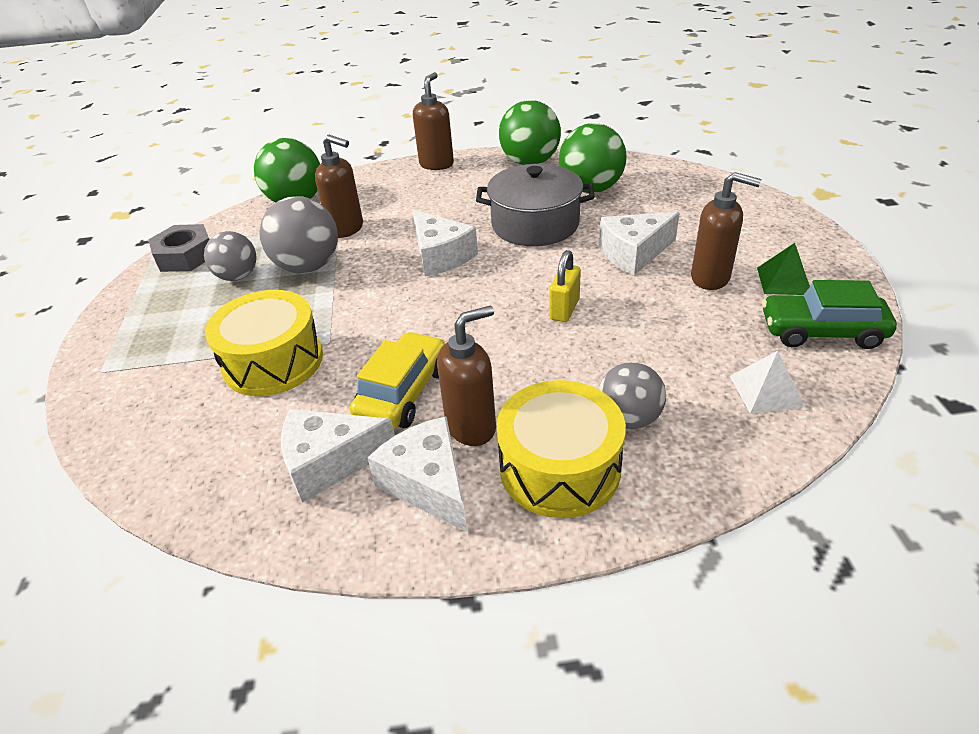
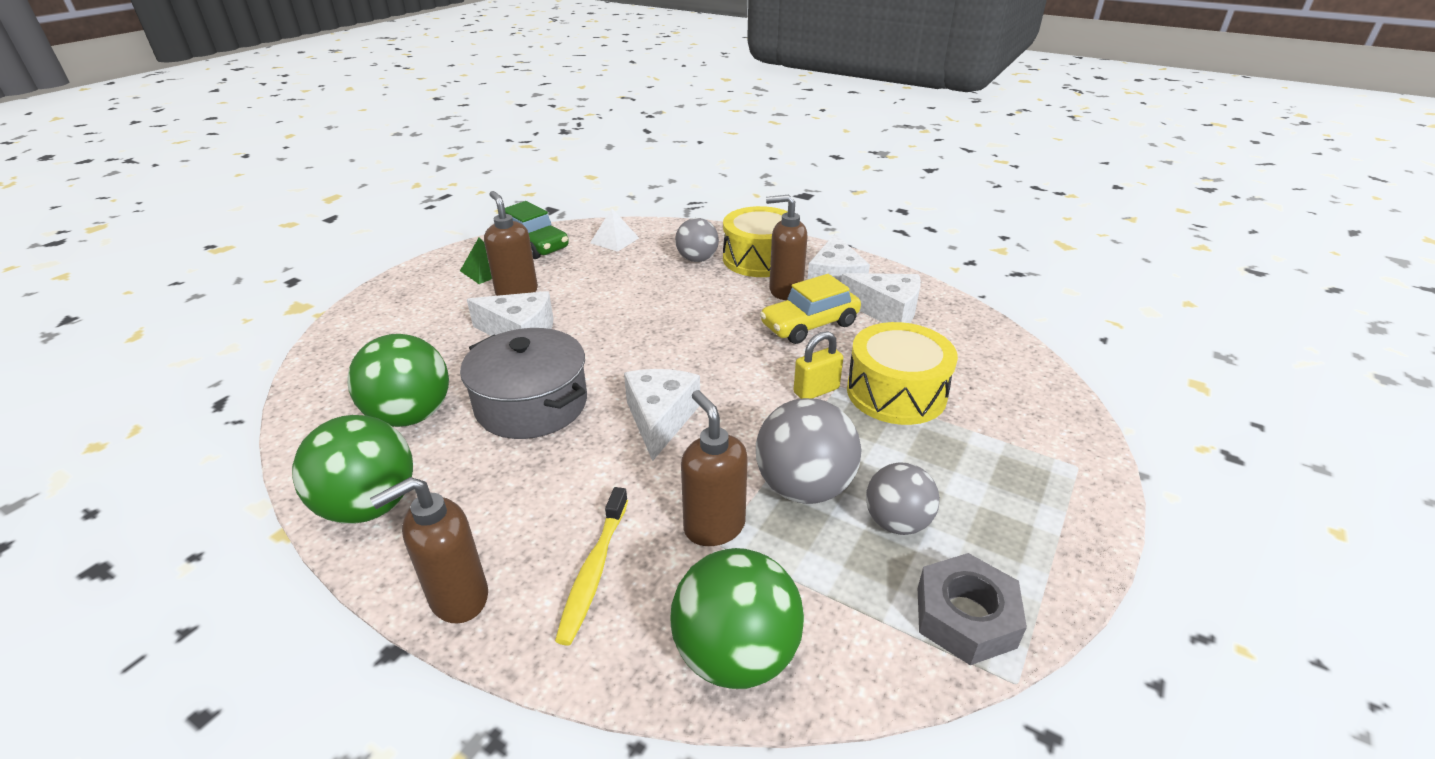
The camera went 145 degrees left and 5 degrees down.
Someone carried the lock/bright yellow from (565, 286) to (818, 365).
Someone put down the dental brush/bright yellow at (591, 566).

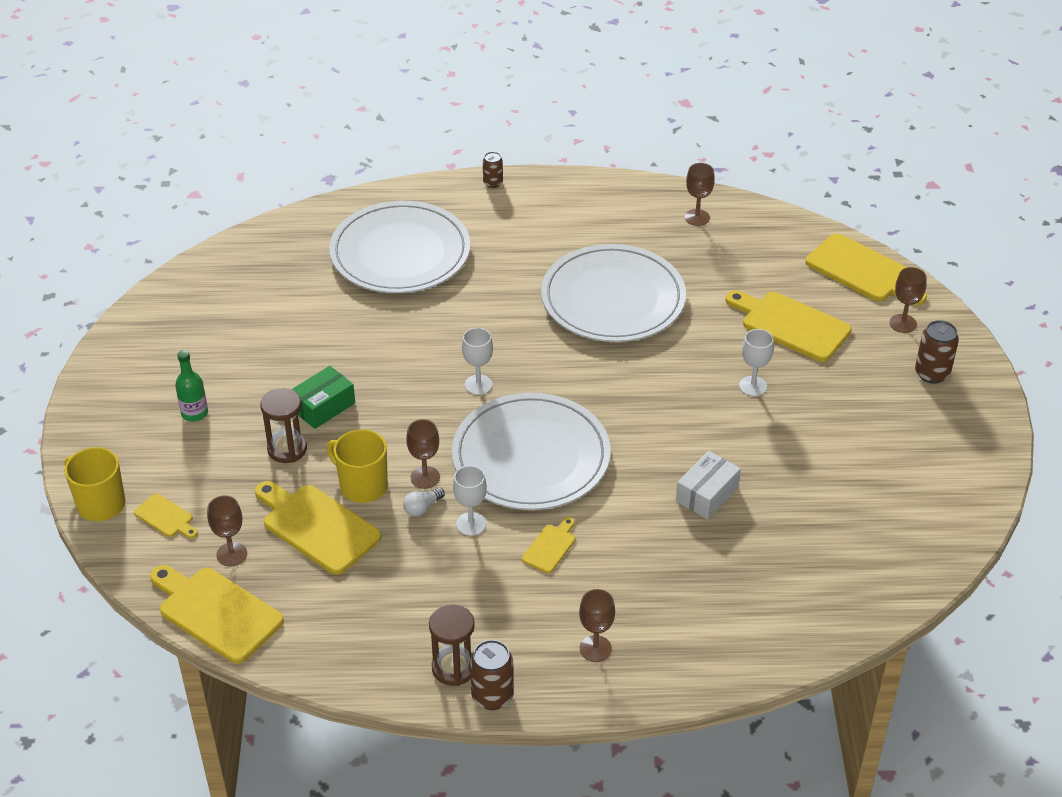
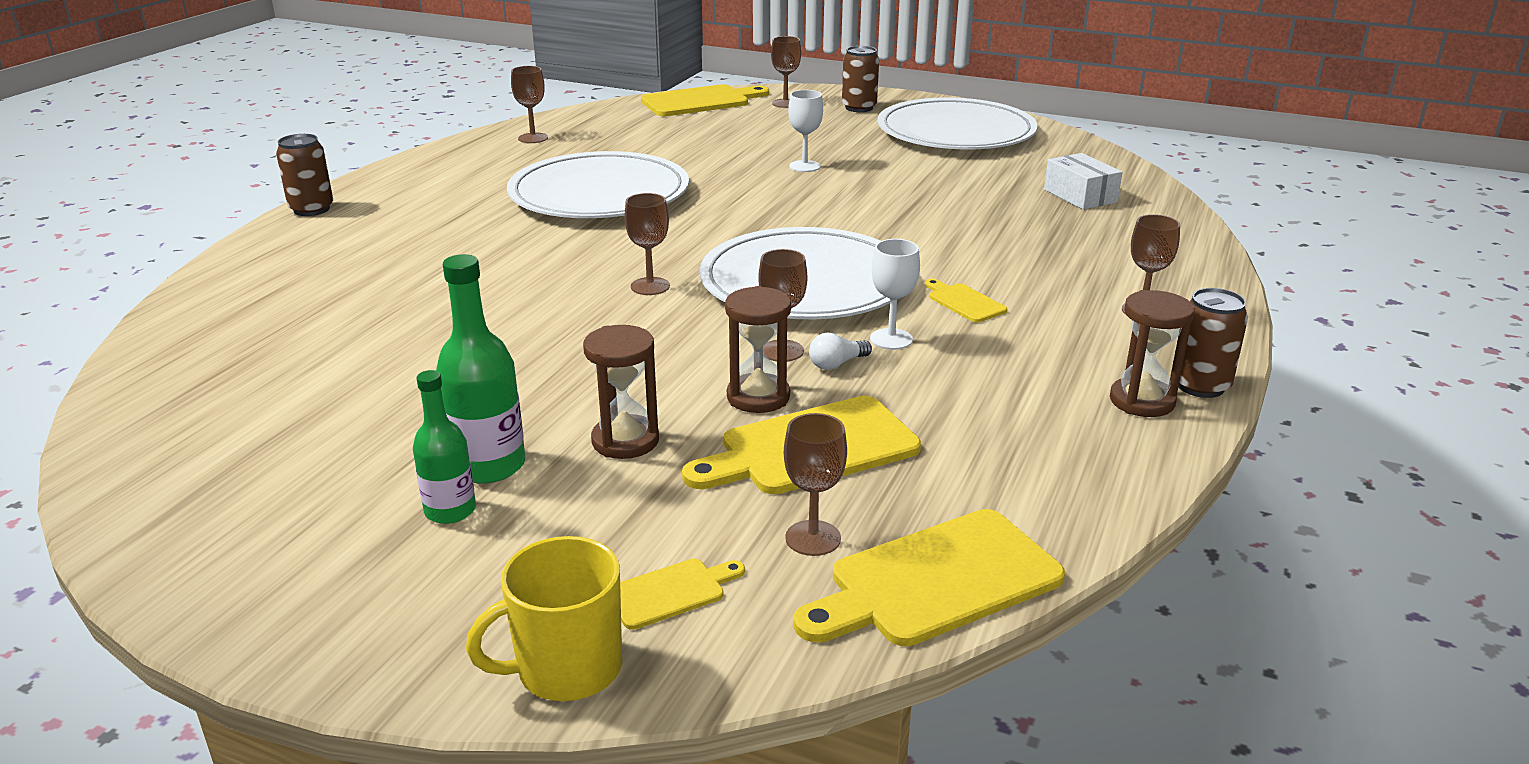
The camera went 65 degrees left and 15 degrees down.
Someone scaled the can/brown at (493, 170) by 1.59.
Someone carried the flat dish/white from (399, 247) to (957, 123).
Someone took away the cutting board/bright yellow at (789, 326).
Someone repainted the chalice/white at (477, 361), which became the chalice/brown at (647, 244).
Someone took away the parcel/leaf-green at (323, 397).
Someone swapped the mug/bright yellow at (357, 466) for the hourglass/brown at (758, 349).
Someone carried the parcel/white from (708, 485) to (1083, 181).
Someone rotated the bulb/white at (424, 502) by 75 degrees clockwise.
Someone put down the drink bottle/leaf-green at (480, 369).

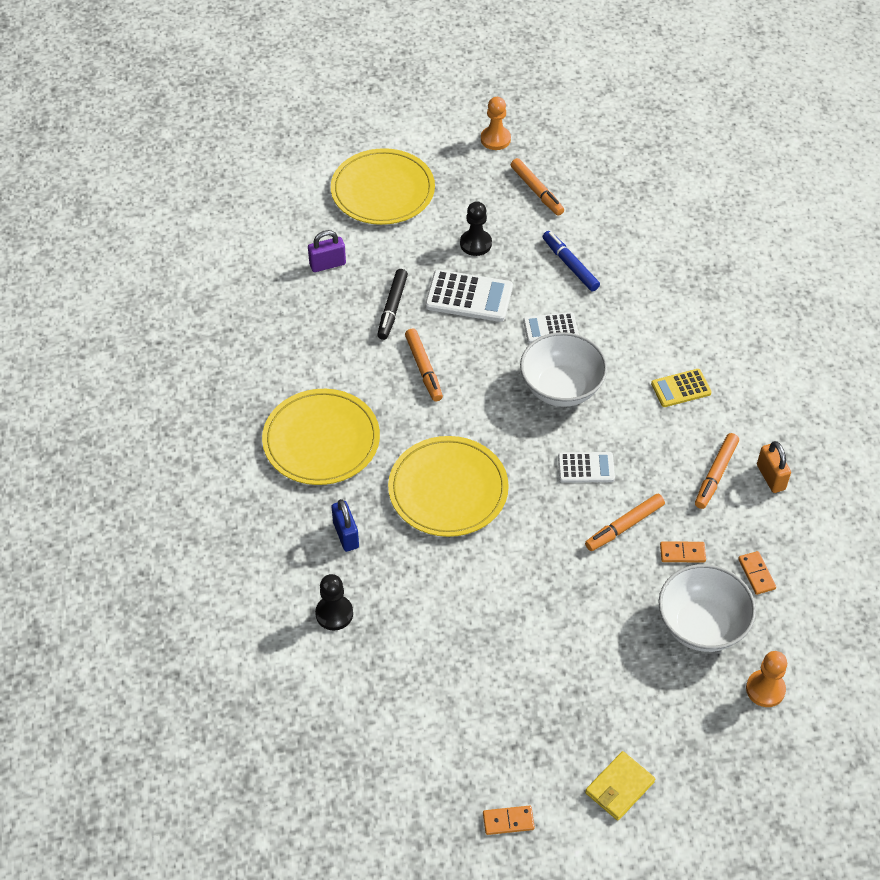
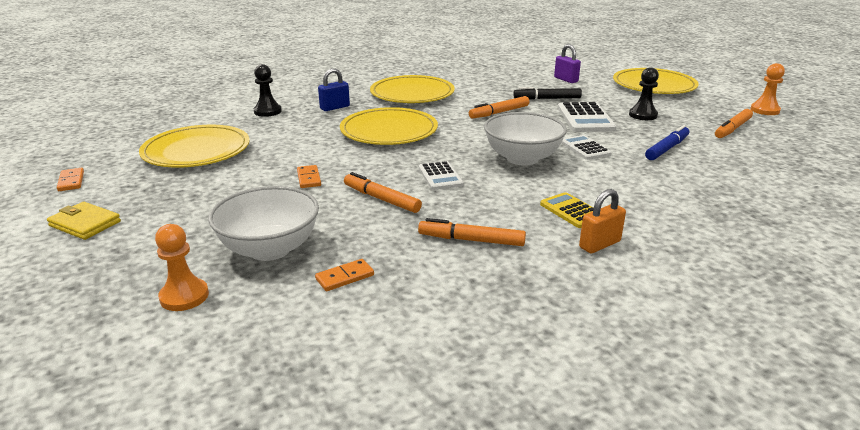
The camera went 75 degrees right and 25 degrees down.
Someone carried the lock/orange-coloured from (774, 467) to (602, 221).
Someone carried the domino piece/orange-coloured from (683, 551) to (309, 176).
Someone put down the flat dish/bright yellow at (194, 146).

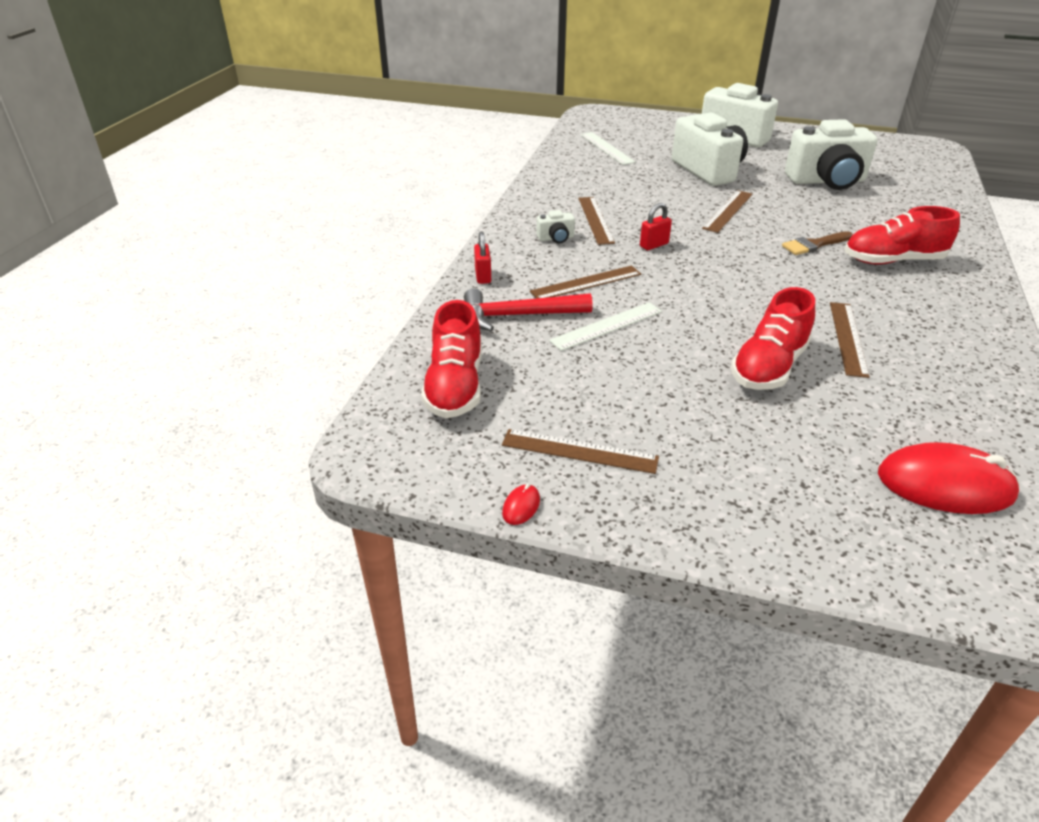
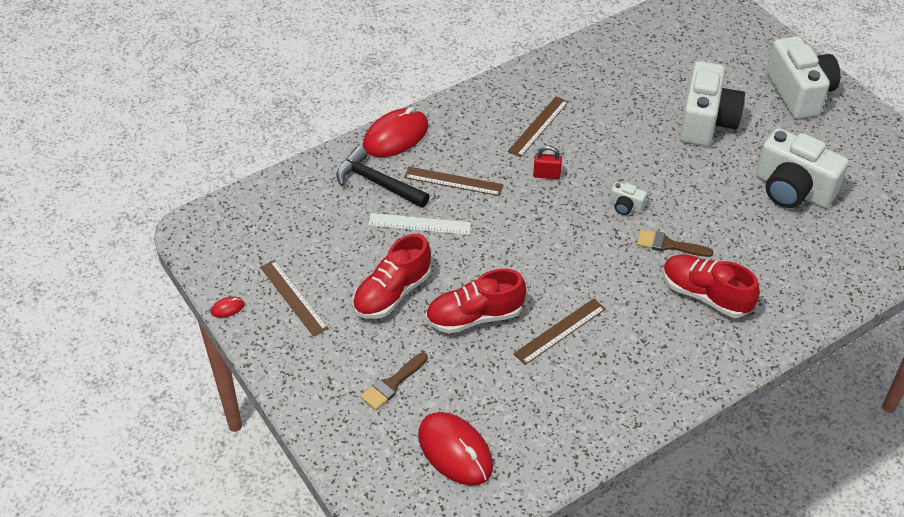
The camera went 40 degrees right and 10 degrees up.
Someone took away the ruler/white at (608, 148).
Someone took away the ruler/brown at (727, 211).
Someone carried the compact camera/white from (556, 226) to (628, 198).
Someone swapped the lock/red at (482, 258) for the computer mouse/red at (396, 132).
Someone repainted the hammer/red at (528, 309), which became the hammer/ebony at (383, 177).
Someone carried the shoe/red from (451, 359) to (392, 276).
Someone put down the paintbrush/brown at (394, 381).

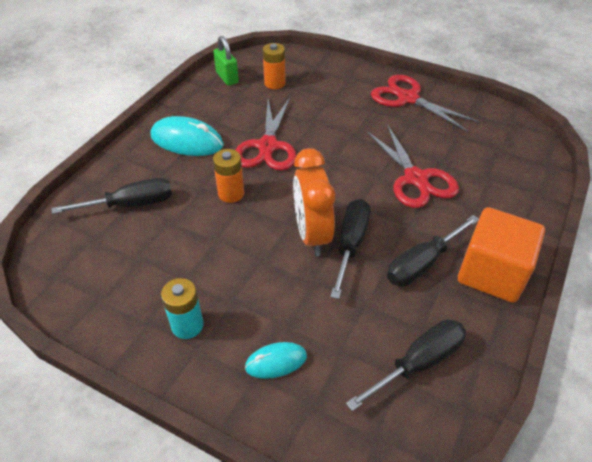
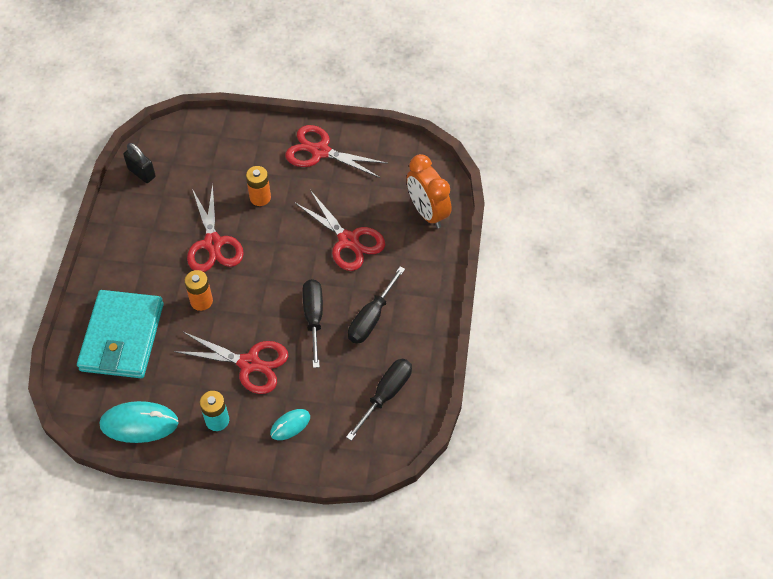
The camera went 20 degrees left and 10 degrees up.
Someone repainted the lock/leaf-green at (226, 61), which became the lock/ebony at (139, 163).
Someone carried the battery/orange-coloured from (274, 66) to (258, 186).
Someone carried the computer mouse/teal from (187, 136) to (139, 422).
Someone carried the alarm clock/orange-coloured from (314, 202) to (429, 191).
Someone swapped the flat screwdriver/ebony at (112, 196) for the billfold/teal at (120, 334).
Someone took away the solid cube/orange-coloured at (501, 255).
Someone put down the pair of scissors/red at (231, 362).

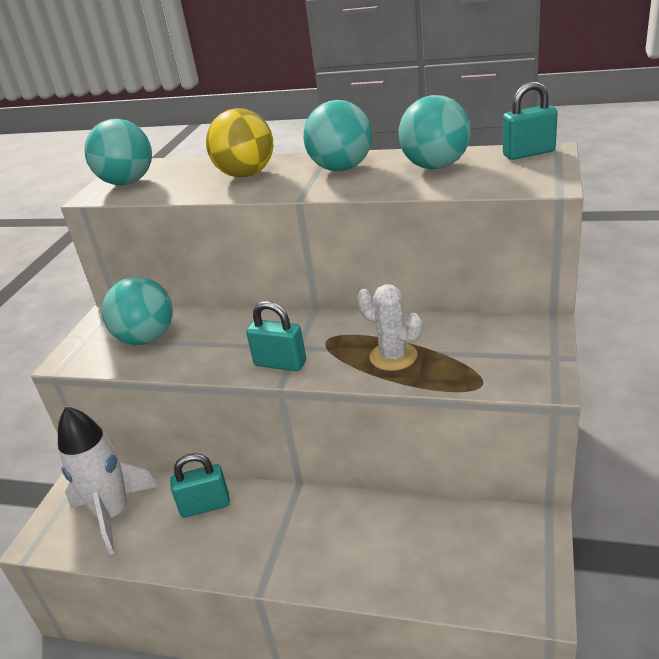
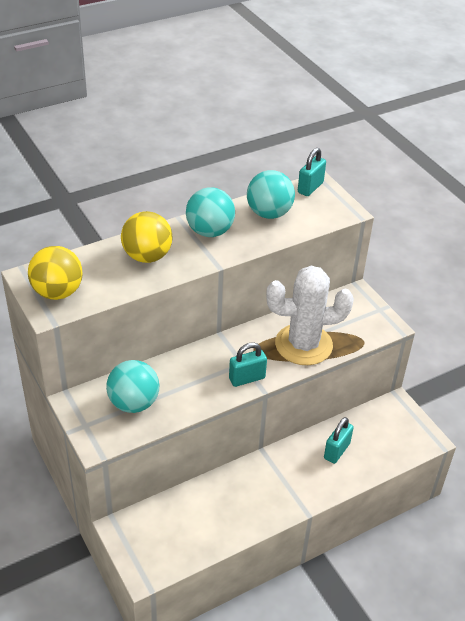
The camera went 50 degrees left and 10 degrees up.
Someone repainted the play ball/teal at (118, 152), which became the play ball/bright yellow at (55, 273).
Someone scaled the saguaro cactus/white at (389, 327) by 1.88.
Someone took away the rocket/white at (108, 480).
Someone carried the lock/teal from (200, 485) to (339, 440).

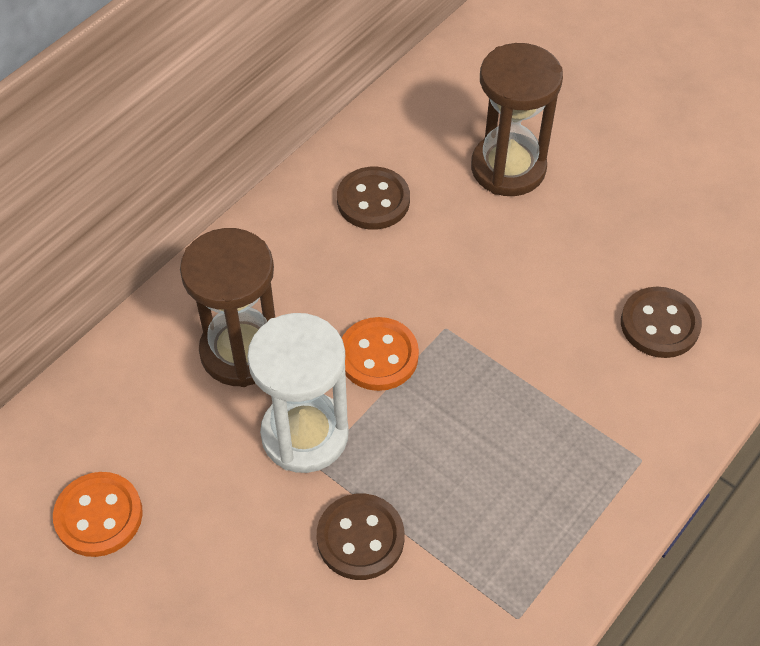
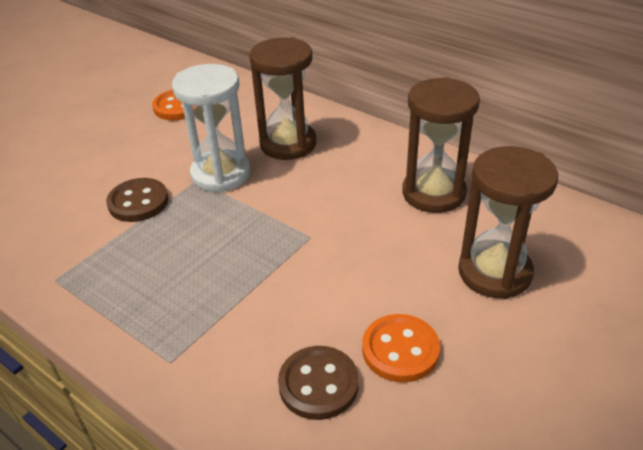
The camera went 90 degrees right and 15 degrees down.
Someone swapped the button/brown at (373, 198) for the hourglass/brown at (441, 145).
Someone carried the button/orange-coloured from (380, 354) to (401, 348).

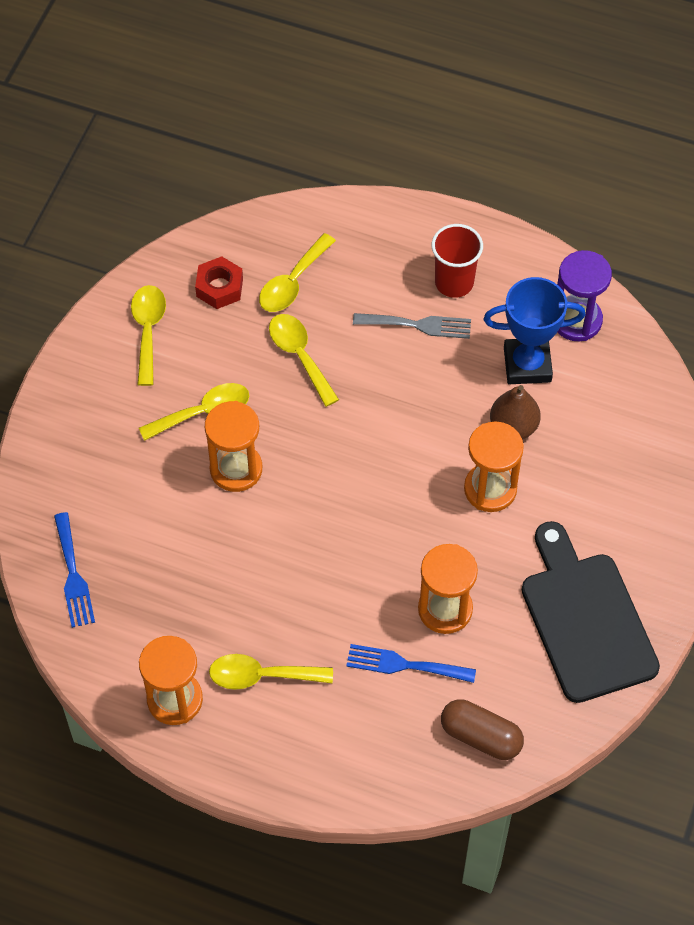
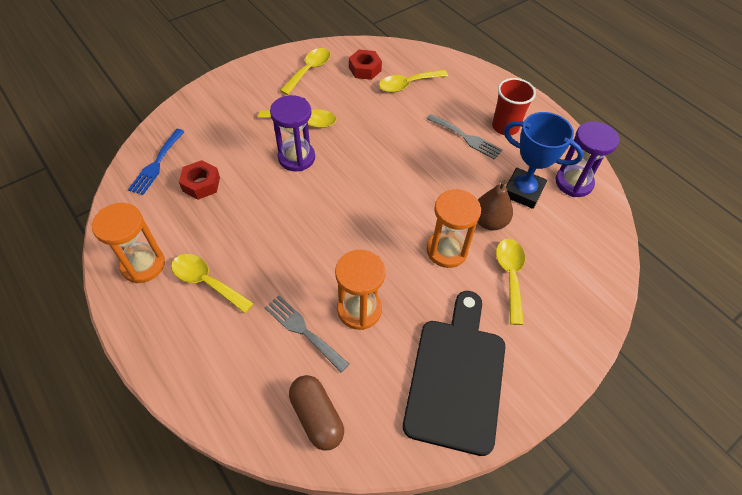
The camera went 30 degrees right and 5 degrees down.
Someone carried the spoon/bright yellow from (304, 360) to (510, 282).
Someone repainted the hourglass/orange-coloured at (233, 446), which became the hourglass/royal purple at (292, 133).
Someone repainted the dinner fork/royal blue at (411, 663), which became the dinner fork/ash-grey at (306, 334).
Someone put down the hex nut/red at (199, 180).

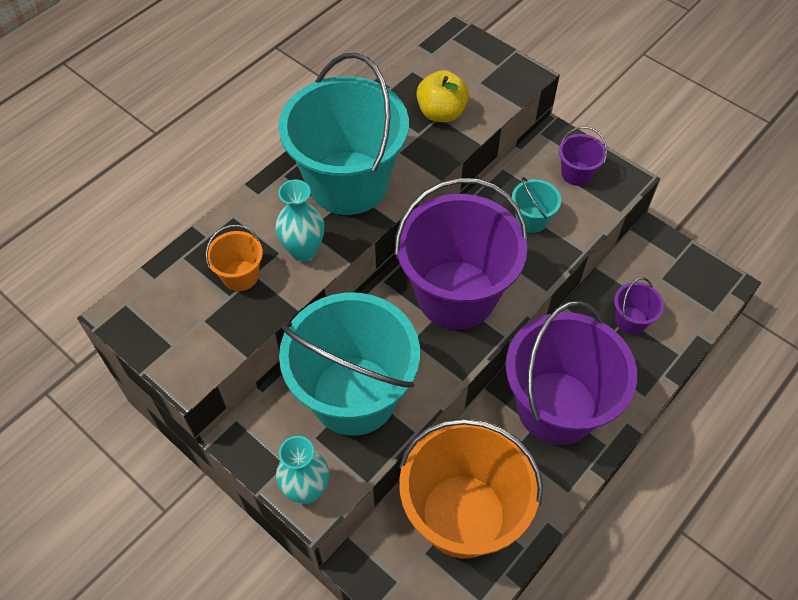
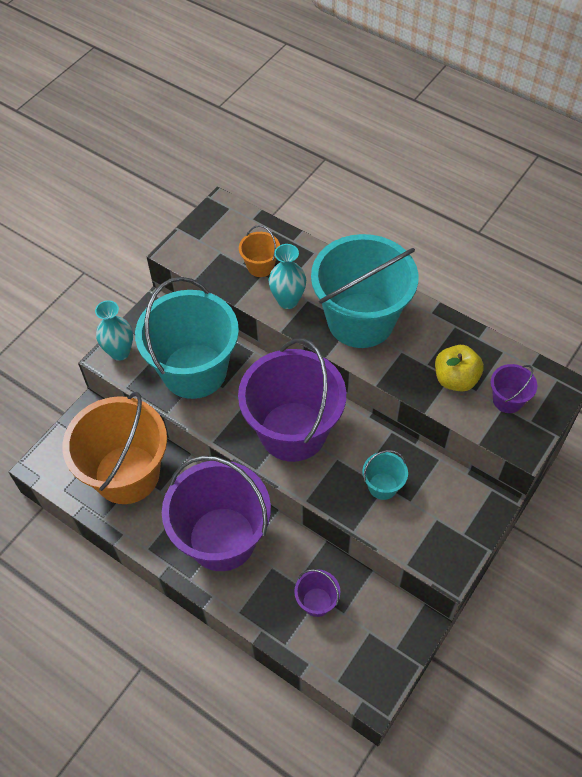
The camera went 85 degrees right and 0 degrees up.
Someone carried the pail/royal purple from (583, 156) to (514, 388).

